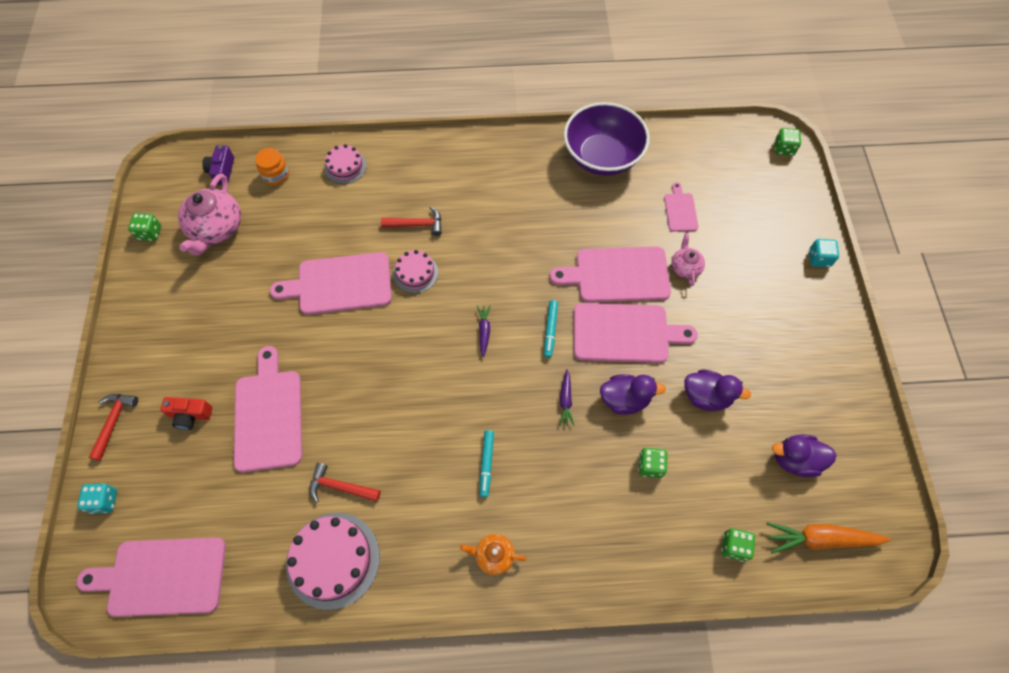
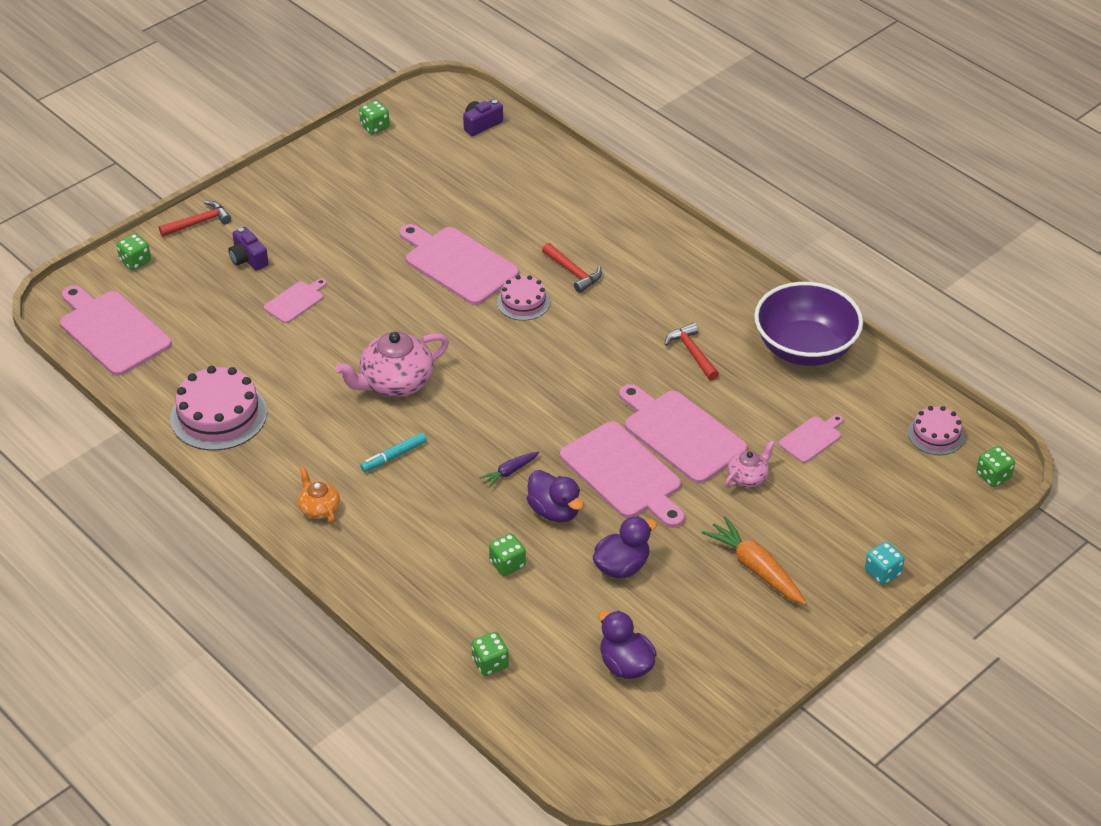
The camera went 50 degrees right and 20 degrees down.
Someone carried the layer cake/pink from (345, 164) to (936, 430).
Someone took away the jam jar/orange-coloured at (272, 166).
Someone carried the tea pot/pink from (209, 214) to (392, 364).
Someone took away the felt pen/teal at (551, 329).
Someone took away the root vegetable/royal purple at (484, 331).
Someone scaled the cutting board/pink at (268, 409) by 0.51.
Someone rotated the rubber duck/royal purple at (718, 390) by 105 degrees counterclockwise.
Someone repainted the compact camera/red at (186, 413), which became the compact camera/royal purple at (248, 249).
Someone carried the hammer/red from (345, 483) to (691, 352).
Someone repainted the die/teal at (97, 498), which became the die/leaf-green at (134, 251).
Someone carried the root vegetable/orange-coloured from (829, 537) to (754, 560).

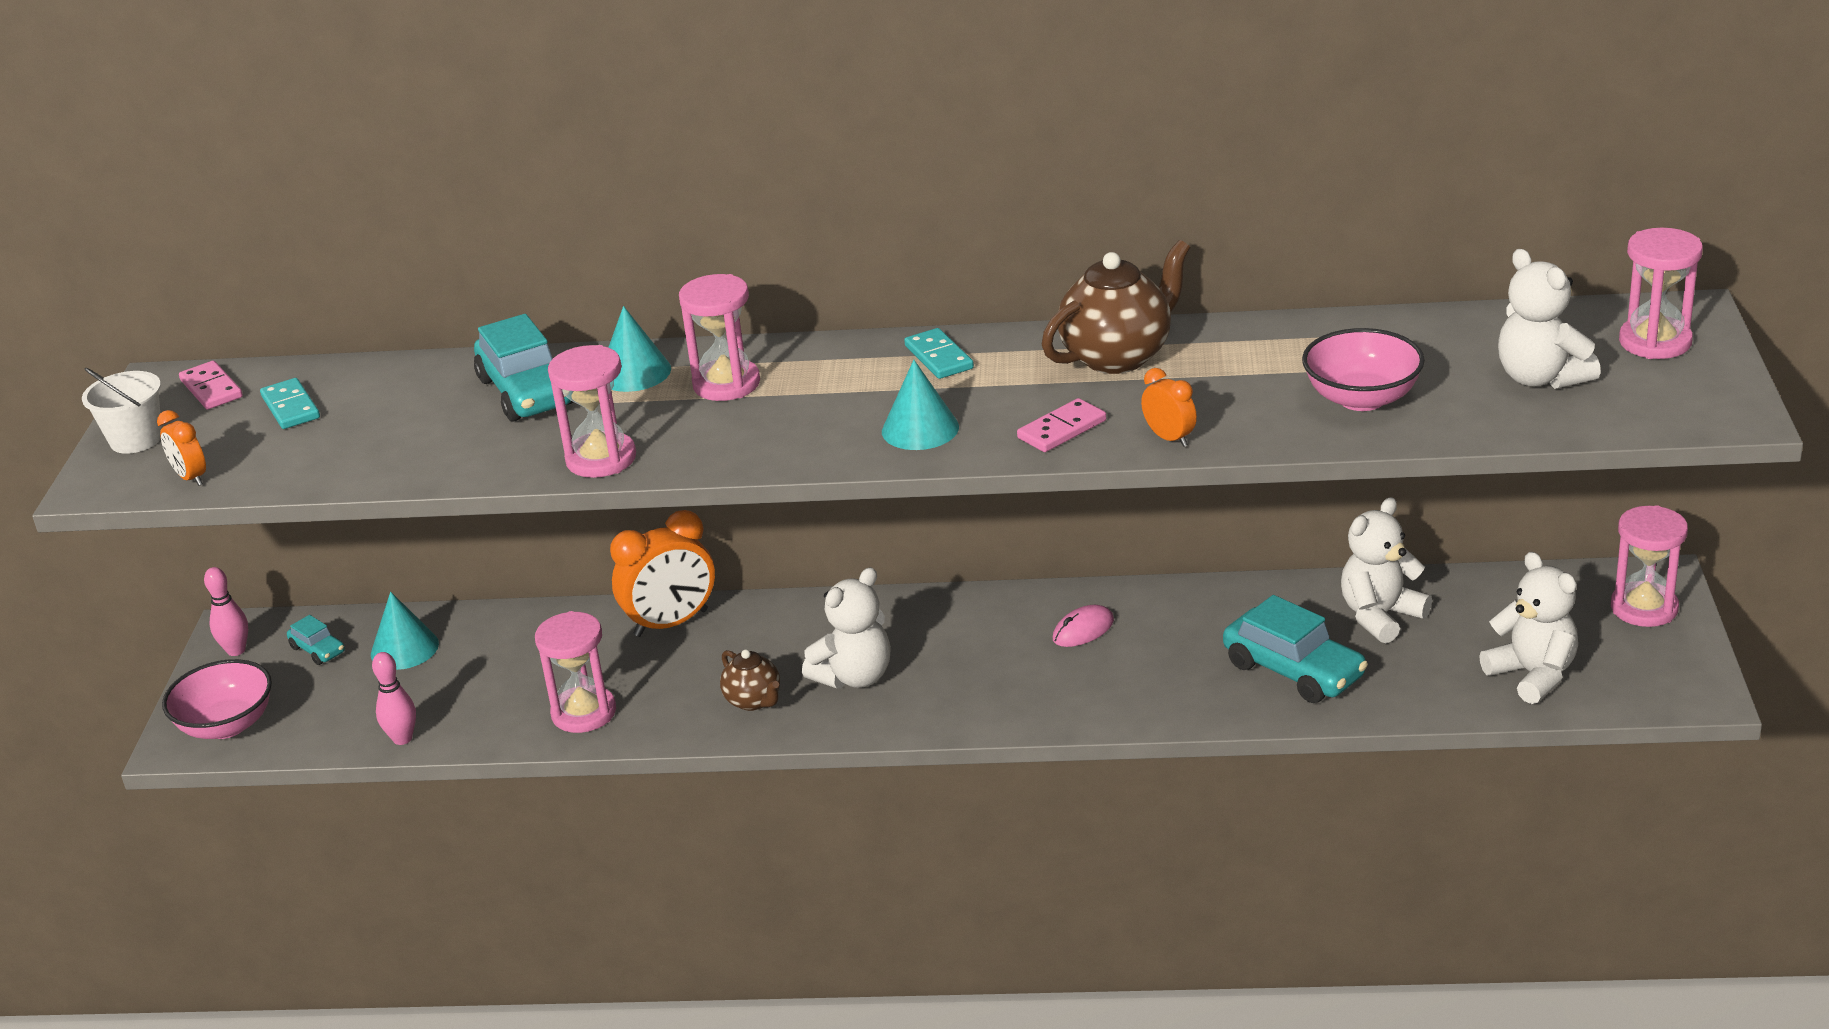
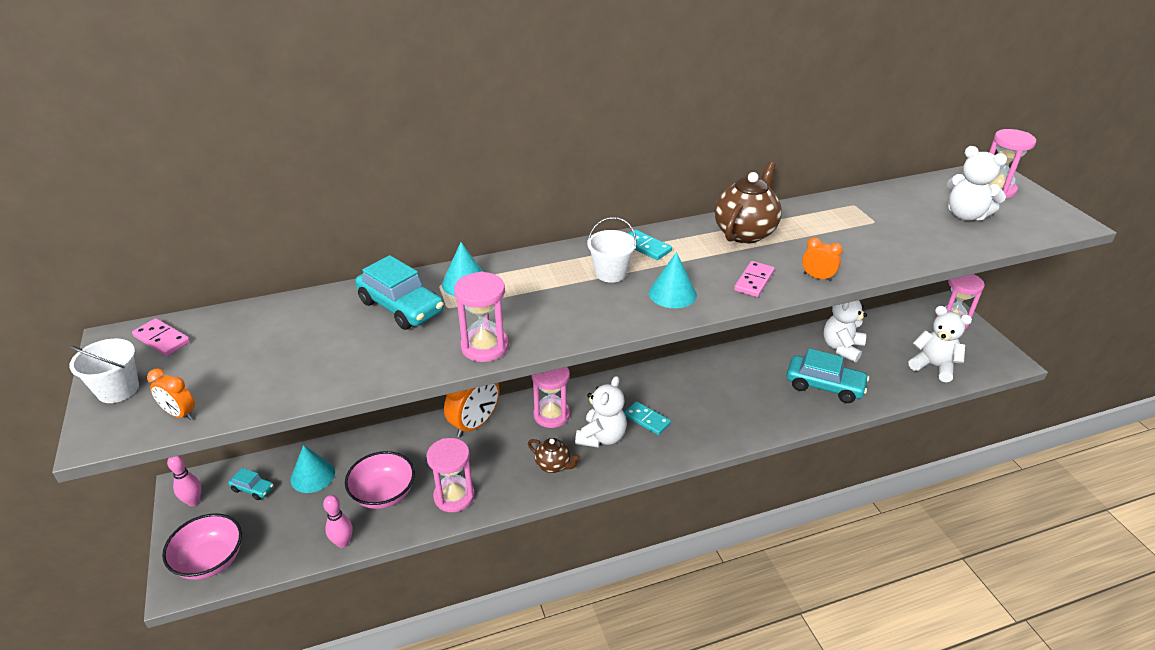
The camera went 25 degrees left and 5 degrees up.
Someone carried the hourglass/pink from (719, 337) to (551, 397).
Someone carried the bowl/pink from (1363, 369) to (380, 480).
Someone carried the domino piece/teal from (290, 403) to (647, 418).
Someone took away the computer mouse/pink at (1083, 626).
Someone put down the pail/white at (612, 250).

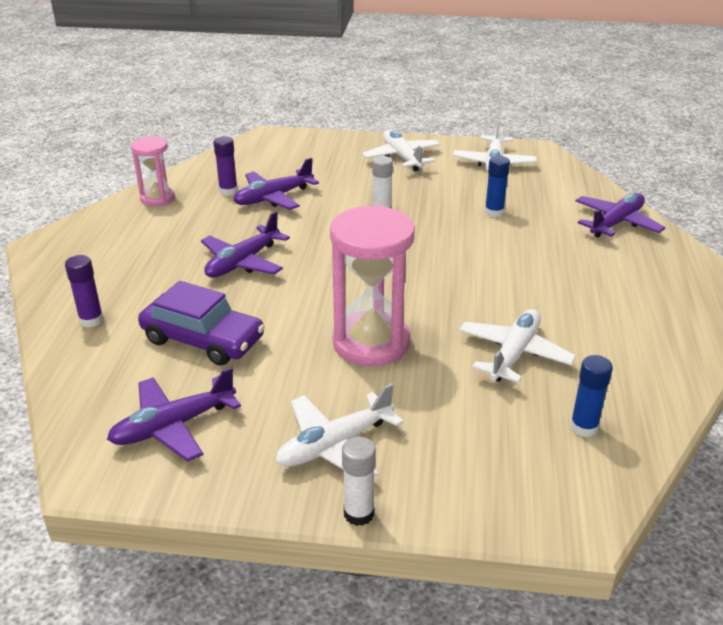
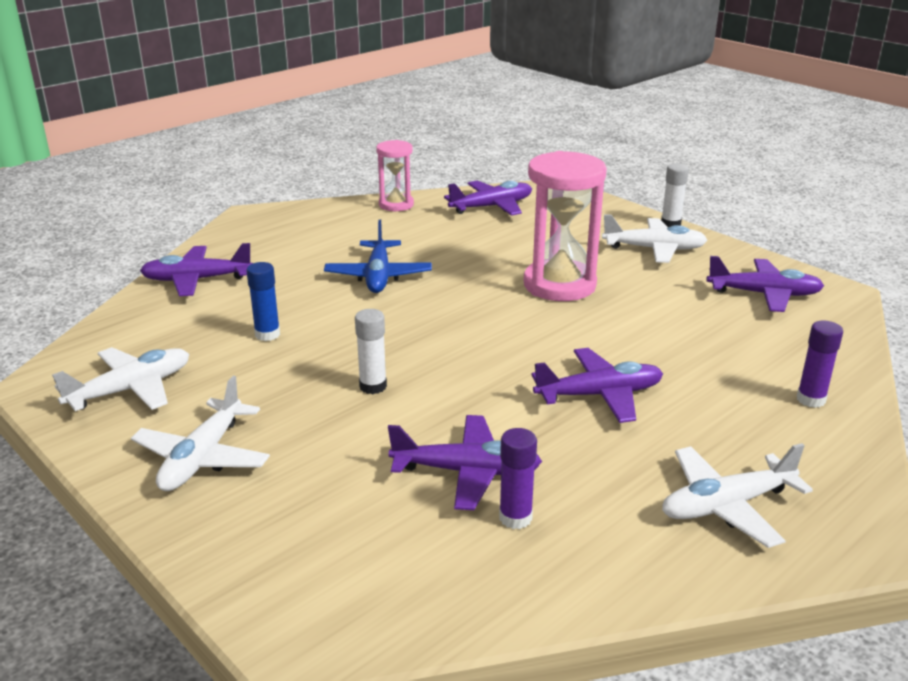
The camera went 140 degrees left and 5 degrees down.
Someone carried the hourglass/pink from (153, 171) to (395, 175).
Someone took away the toy car/royal purple at (201, 323).
Someone carried the toy plane/white from (517, 346) to (737, 495).
Someone swapped the stick of glue/royal blue at (591, 396) for the toy plane/royal purple at (488, 198).
Someone put down the toy plane/royal blue at (378, 256).

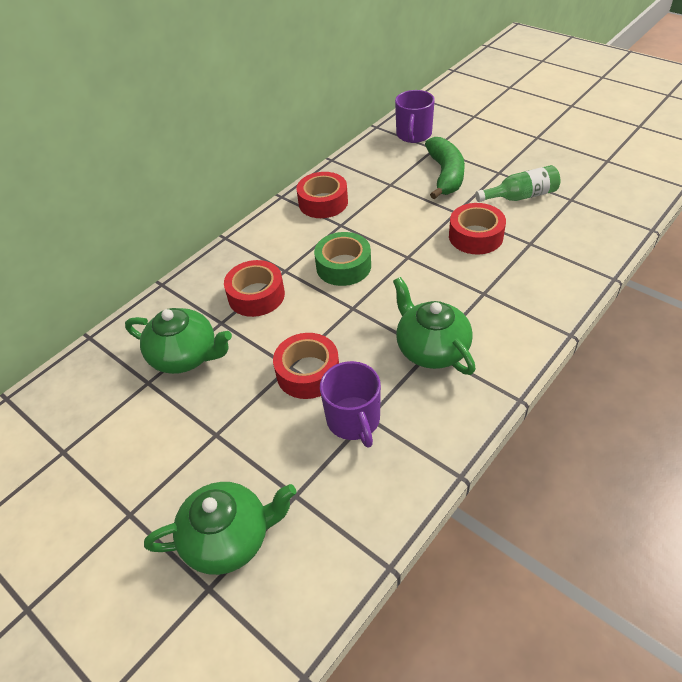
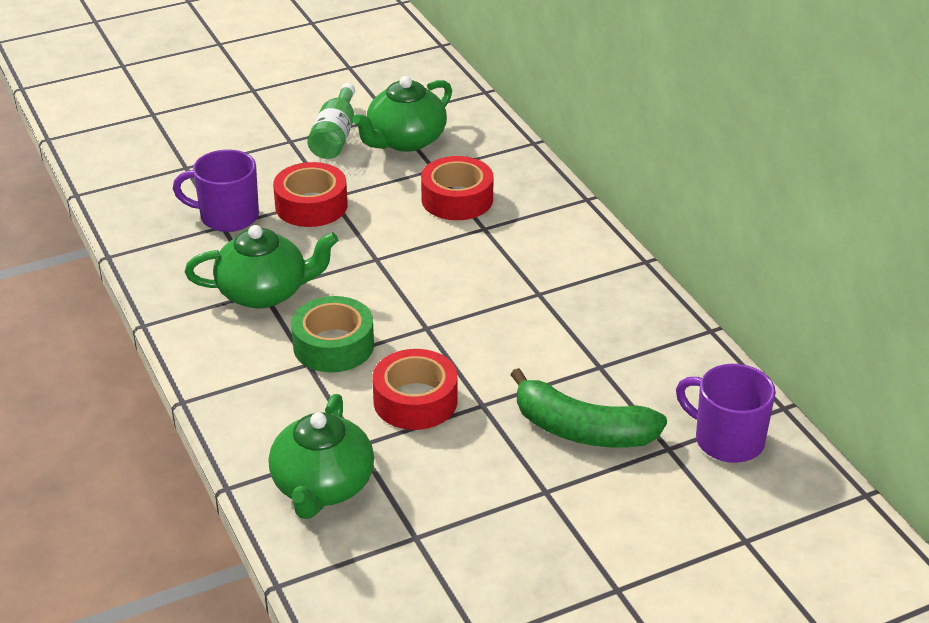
The camera went 110 degrees right and 10 degrees down.
Someone carried the drink bottle/leaf-green from (517, 183) to (331, 121).
Someone took away the tape/red at (322, 195).
Someone carried the tape/leaf-green from (342, 259) to (332, 334).
Someone carried the tea pot/leaf-green from (220, 528) to (321, 456).

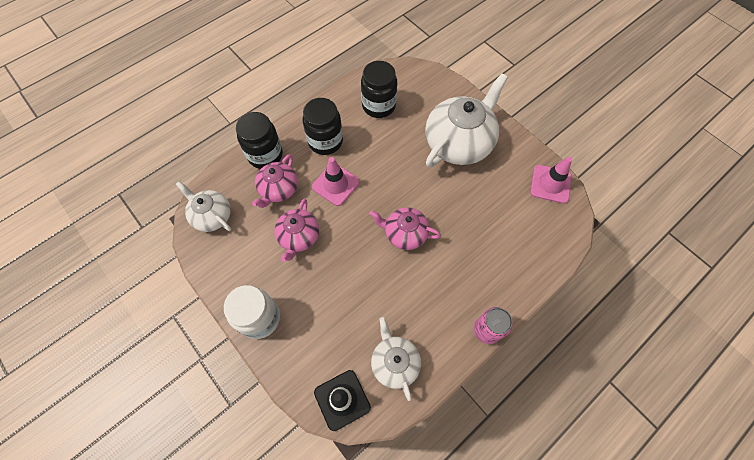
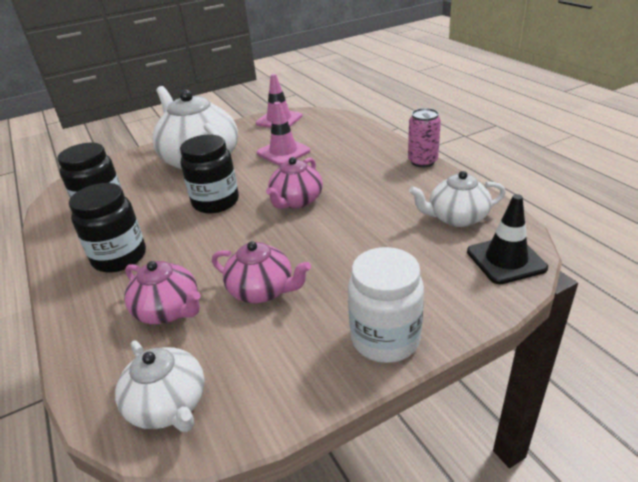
The camera went 75 degrees left and 30 degrees down.
Someone carried the jam jar/ebony from (259, 140) to (209, 174).
Someone carried the traffic cone/pink from (336, 181) to (284, 133).
Someone rotated the tea pot/white at (203, 206) by 90 degrees counterclockwise.

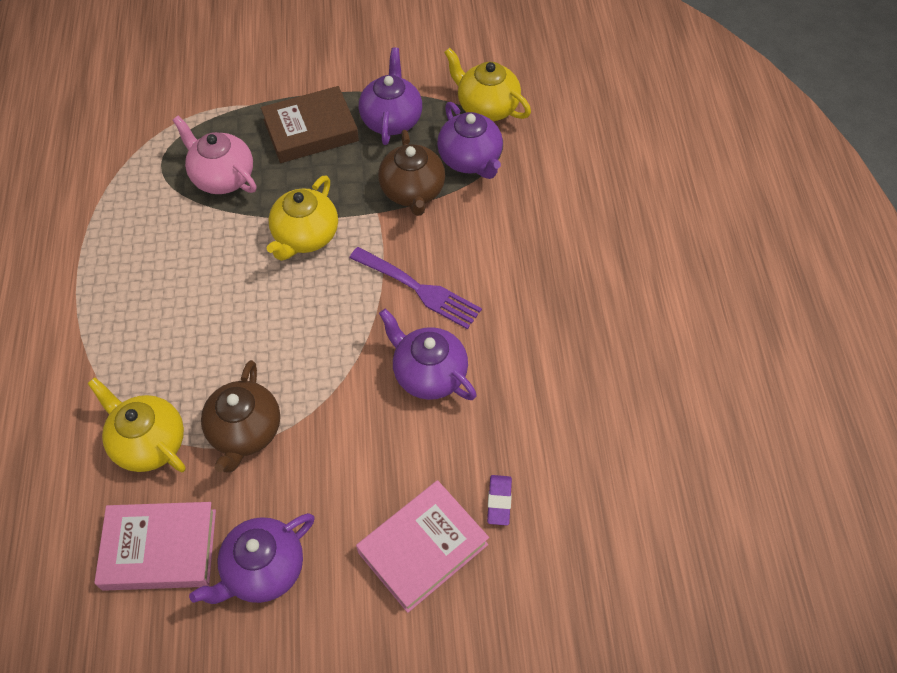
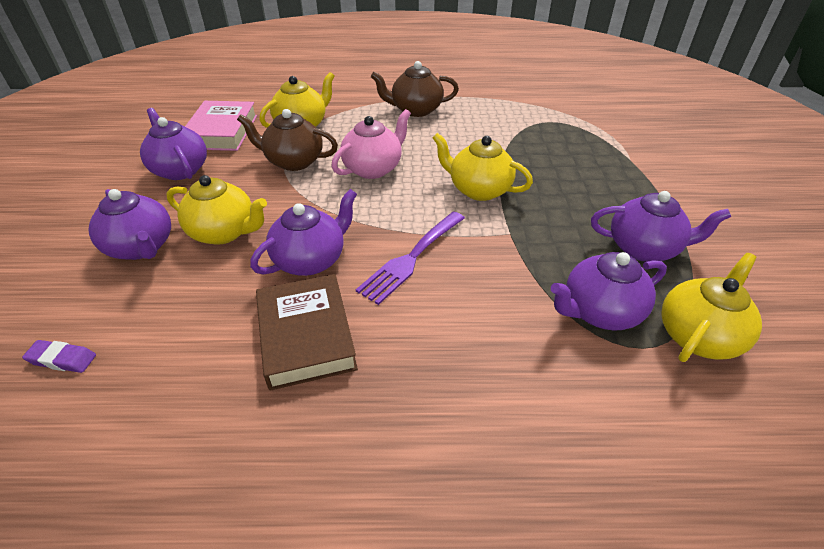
The camera went 95 degrees right and 15 degrees down.
Someone carried the hardback/brown from (310, 124) to (307, 332).
Someone carried the tea pot/pink from (214, 155) to (371, 144).
Someone carried the tea pot/brown from (411, 173) to (415, 89).
Someone carried the pencil eraser/royal purple from (499, 500) to (59, 356).
Someone swapped the hardback/pink at (422, 546) for the tea pot/royal purple at (130, 224).
Someone put down the tea pot/bright yellow at (216, 210).

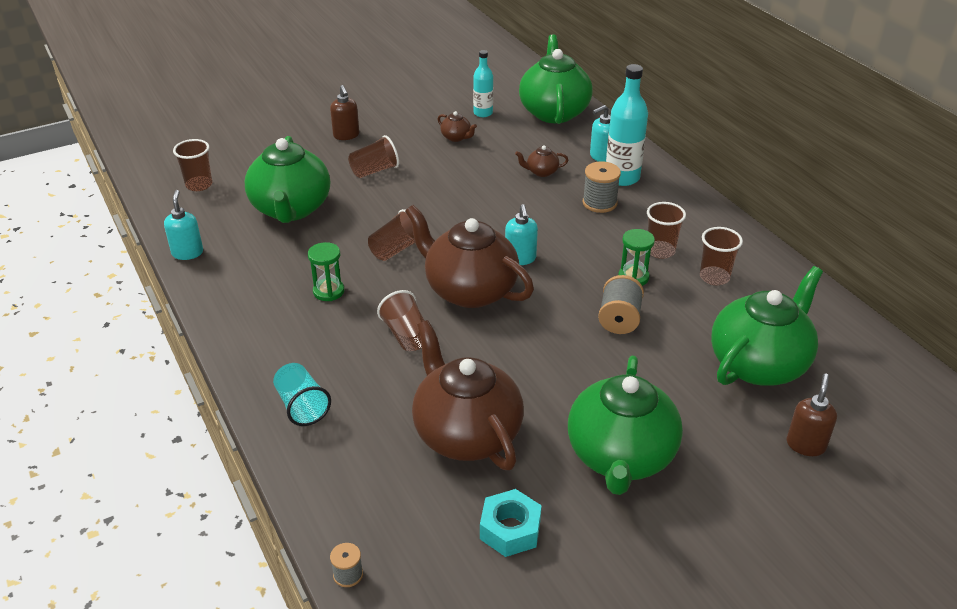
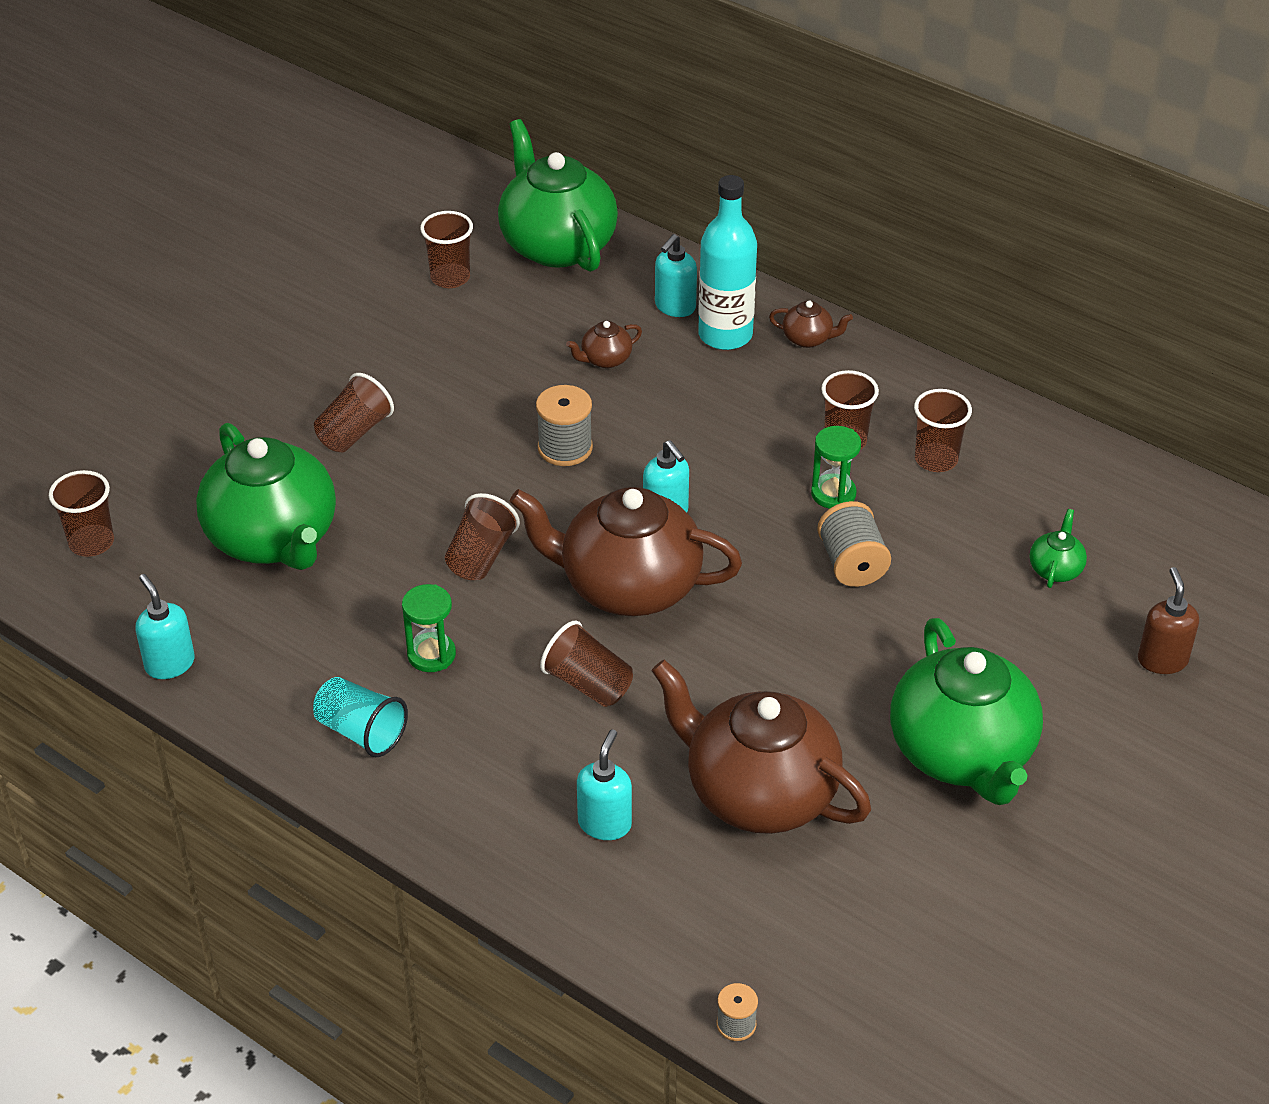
The camera went 25 degrees left and 5 degrees up.
Someone swapped the drink bottle/teal at (483, 83) for the tumbler/brown at (446, 249).
Someone took away the soap dispenser/brown at (344, 112).
Someone carried the tea pot/brown from (457, 126) to (811, 324).
Someone carried the spool/ash-grey from (602, 187) to (564, 425).
Someone scaled the tea pot/leaf-green at (767, 326) by 0.41.
Someone carried the tumbler/teal from (302, 394) to (360, 717).
Someone took away the hex nut/teal at (511, 523).
Someone put down the soap dispenser/teal at (604, 784).

